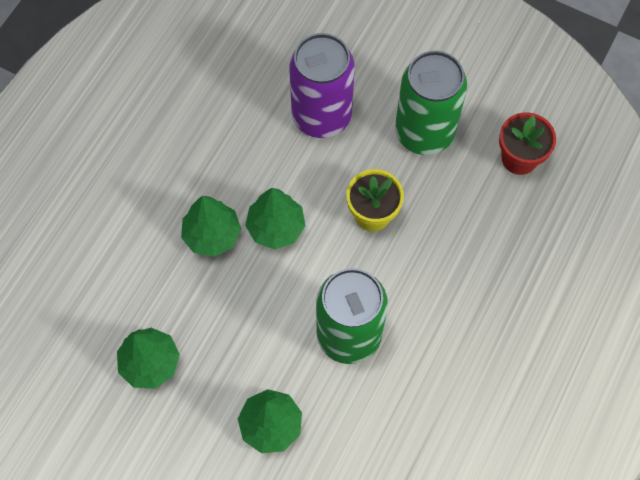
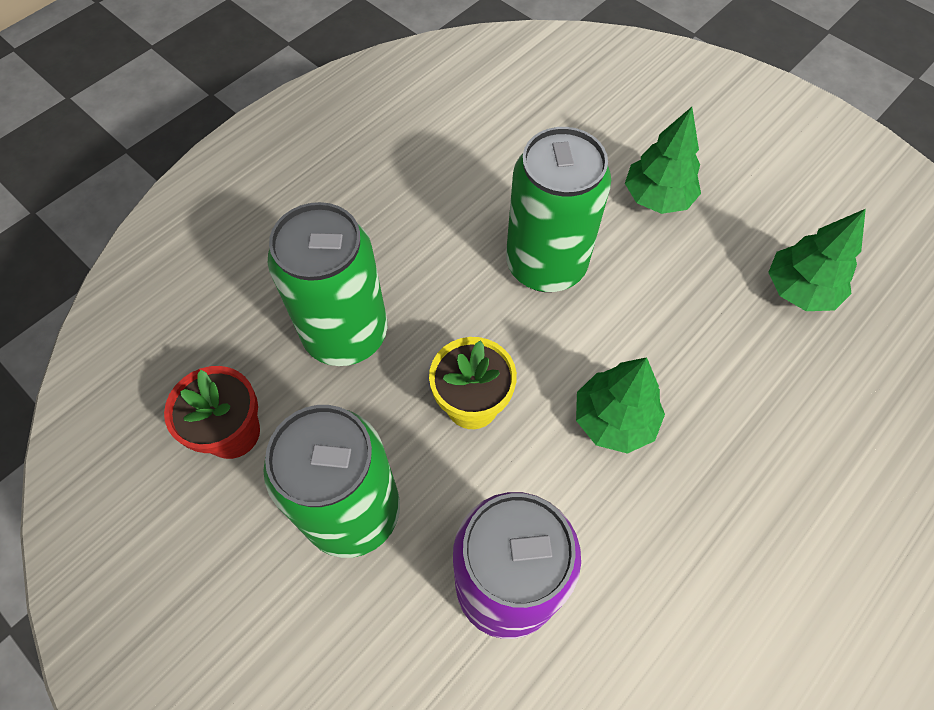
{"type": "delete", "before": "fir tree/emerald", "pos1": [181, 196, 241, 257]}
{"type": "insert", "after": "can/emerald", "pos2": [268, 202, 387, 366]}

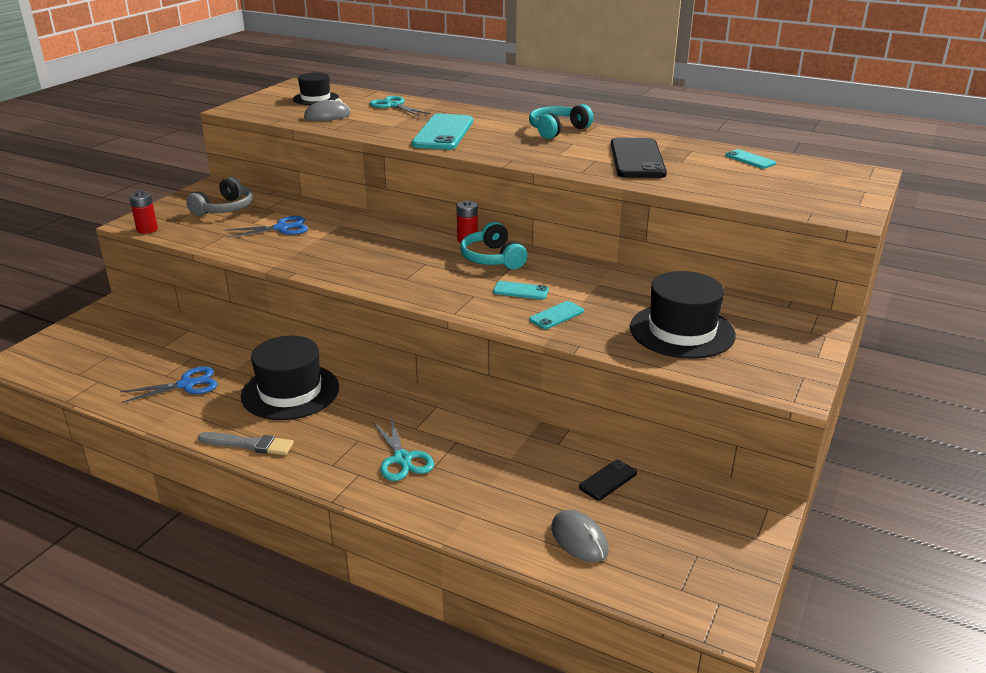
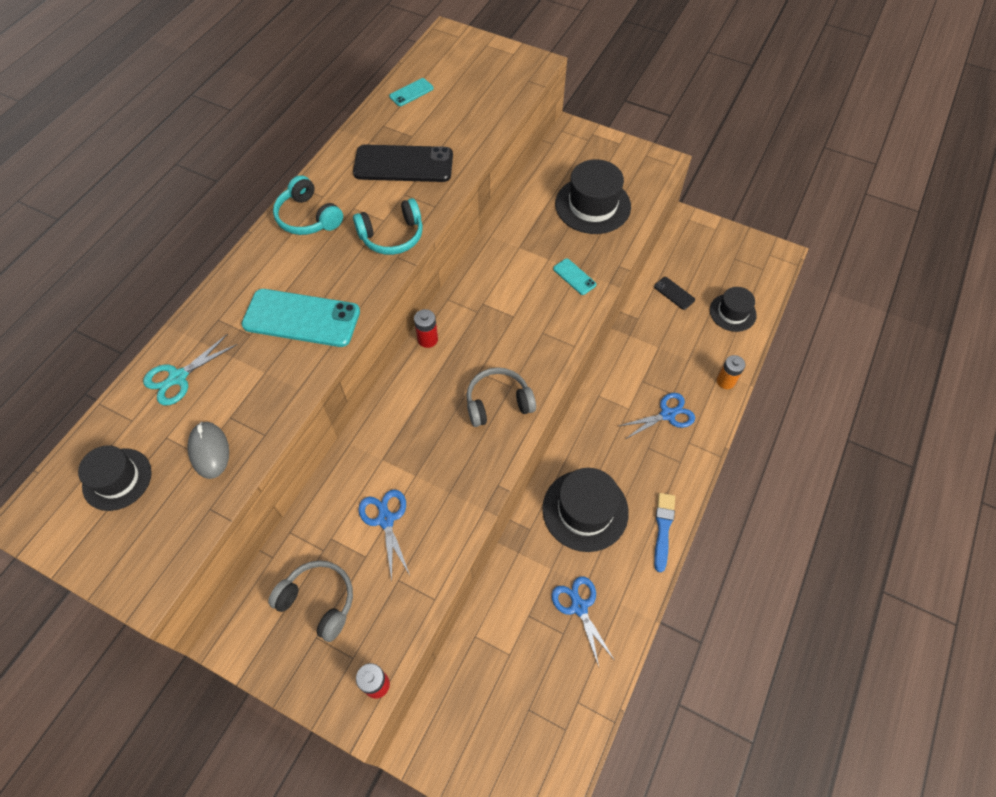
{"type": "move", "before": "over-ear headphones/teal", "pos1": [460, 222, 527, 269], "pos2": [353, 198, 423, 255]}
{"type": "delete", "before": "phone/teal", "pos1": [493, 281, 549, 300]}
{"type": "recolor", "before": "shears/teal", "after": "shears/blue", "pos1": [373, 418, 434, 481], "pos2": [619, 393, 695, 439]}
{"type": "recolor", "before": "paintbrush/gray", "after": "paintbrush/blue", "pos1": [198, 432, 294, 455], "pos2": [654, 493, 675, 572]}
{"type": "replace", "before": "PC mouse/gray", "after": "hat/jet-black", "pos1": [551, 510, 609, 562], "pos2": [710, 287, 757, 332]}
{"type": "insert", "after": "AA battery/orange-coloured", "pos2": [717, 355, 745, 389]}
{"type": "insert", "after": "over-ear headphones/gray", "pos2": [466, 367, 536, 427]}

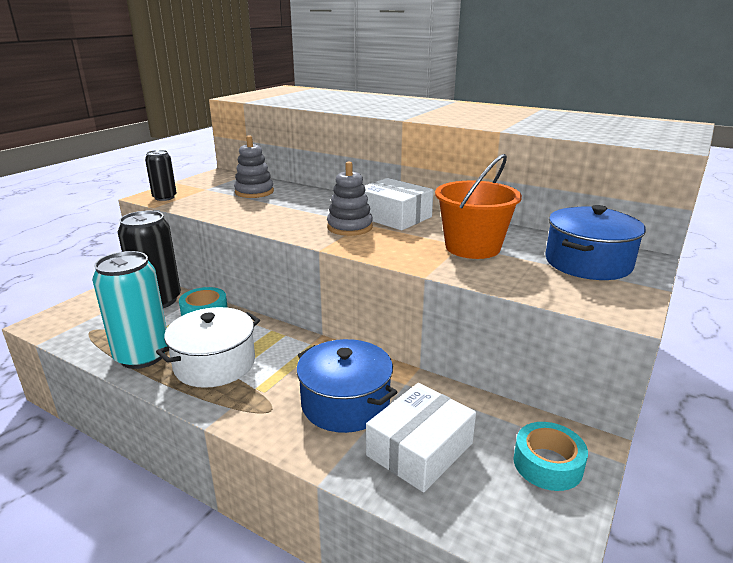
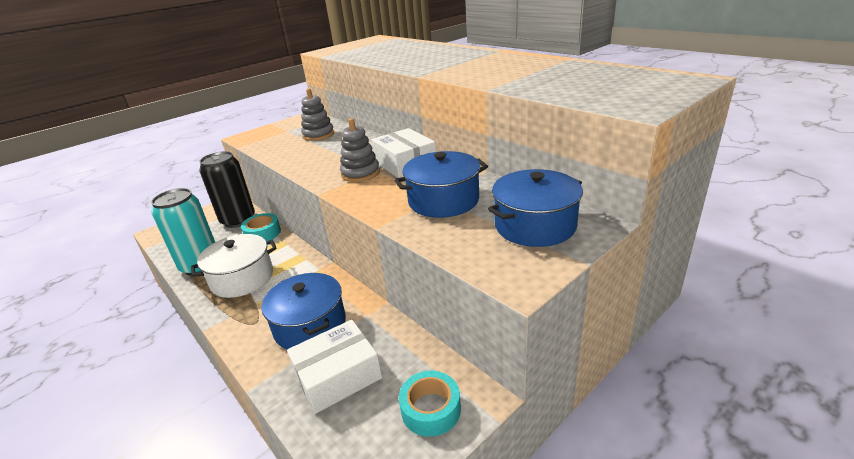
{"type": "delete", "before": "can/jet-black", "pos1": [145, 150, 177, 201]}
{"type": "replace", "before": "pail/orange-coloured", "after": "pot/blue", "pos1": [435, 154, 522, 259], "pos2": [394, 151, 488, 218]}

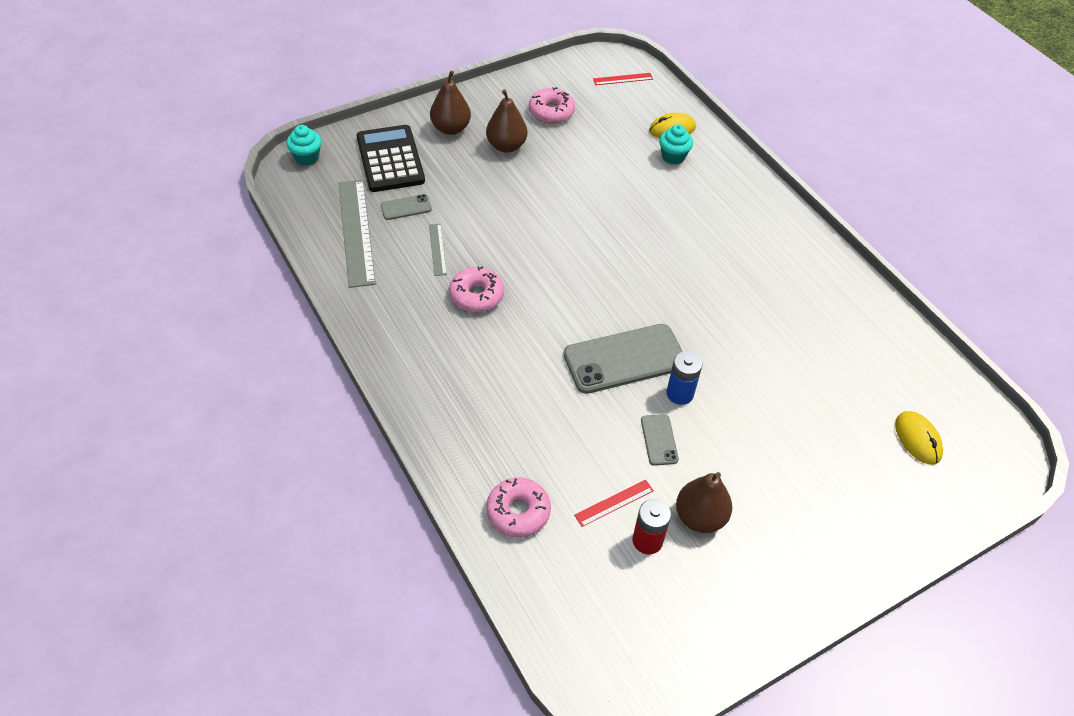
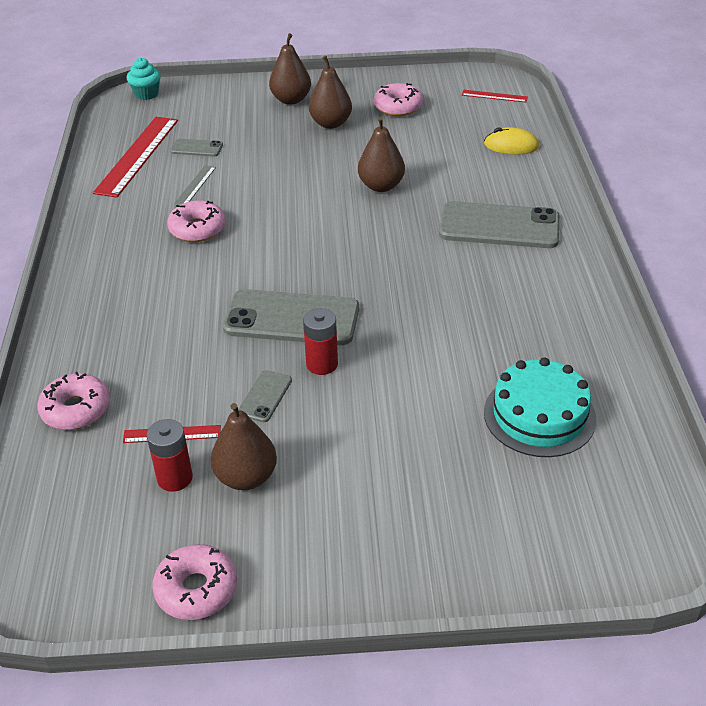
{"type": "delete", "before": "fairy cake/teal", "pos1": [659, 124, 693, 165]}
{"type": "delete", "before": "adding machine/jet-black", "pos1": [356, 125, 425, 192]}
{"type": "recolor", "before": "ruler/gray", "after": "ruler/crimson", "pos1": [339, 180, 376, 288], "pos2": [93, 117, 178, 198]}
{"type": "recolor", "before": "AA battery/blue", "after": "AA battery/crimson", "pos1": [666, 351, 702, 405], "pos2": [303, 308, 338, 375]}
{"type": "delete", "before": "PC mouse/golden", "pos1": [895, 411, 943, 465]}
{"type": "insert", "after": "toy pear/dark brown", "pos2": [358, 117, 405, 192]}
{"type": "insert", "after": "phone/gray", "pos2": [439, 201, 560, 248]}
{"type": "insert", "after": "gateau/teal", "pos2": [484, 357, 597, 457]}
{"type": "insert", "after": "doughnut/pink", "pos2": [152, 544, 237, 620]}

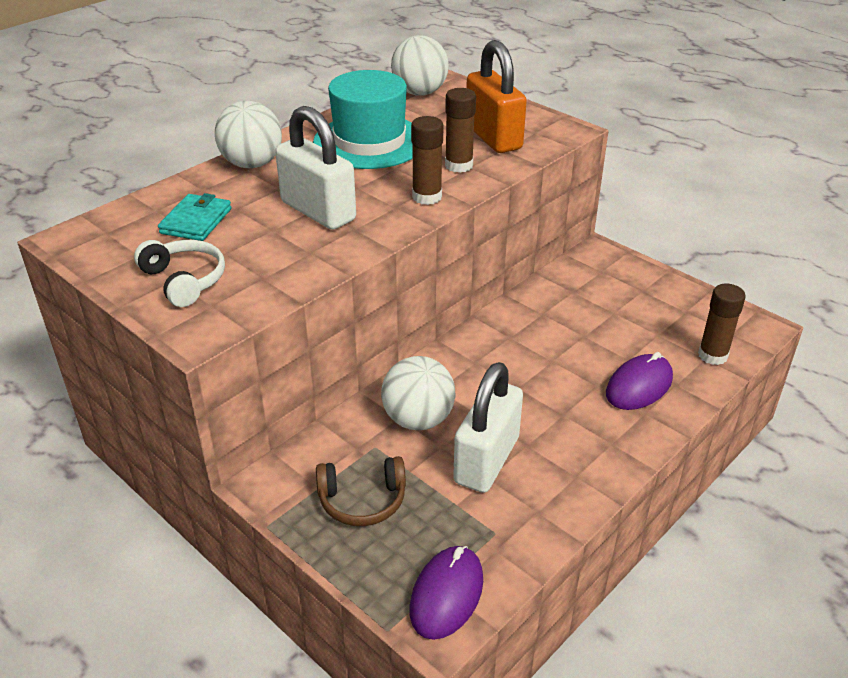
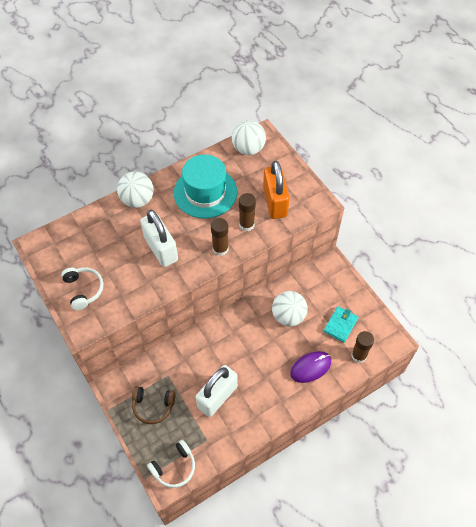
{"type": "move", "before": "card wallet/teal", "pos1": [158, 193, 232, 241], "pos2": [323, 306, 359, 343]}
{"type": "move", "before": "ball/white", "pos1": [381, 356, 455, 430], "pos2": [272, 291, 308, 326]}
{"type": "replace", "before": "PC mouse/royal purple", "after": "over-ear headphones/white", "pos1": [410, 546, 483, 640], "pos2": [147, 440, 195, 488]}

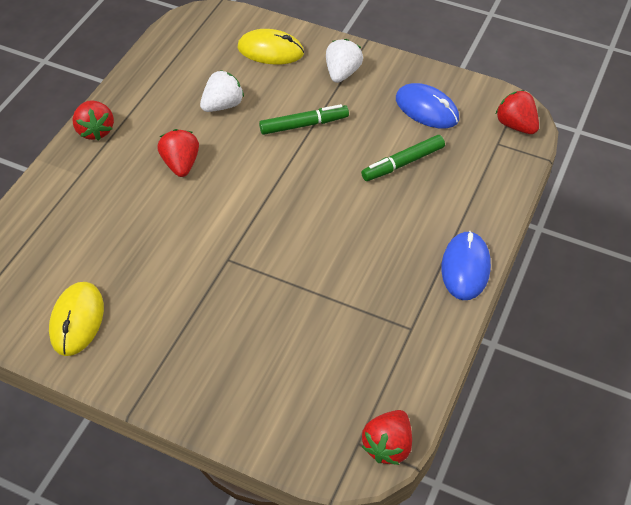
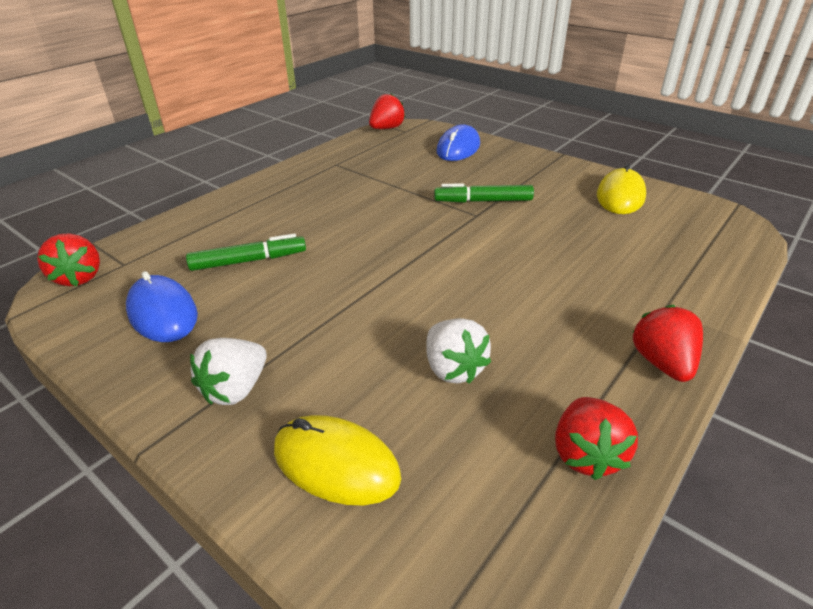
{"type": "rotate", "before": "toy strawberry/white", "pos1": [200, 70, 244, 112], "pos2": [426, 318, 491, 384], "turn": -90}
{"type": "move", "before": "marker/emerald", "pos1": [259, 104, 349, 135], "pos2": [434, 183, 534, 203]}
{"type": "move", "before": "toy strawberry/crimson", "pos1": [157, 129, 199, 177], "pos2": [555, 397, 638, 480]}
{"type": "move", "before": "PC mouse/blue", "pos1": [441, 231, 491, 300], "pos2": [436, 124, 480, 161]}

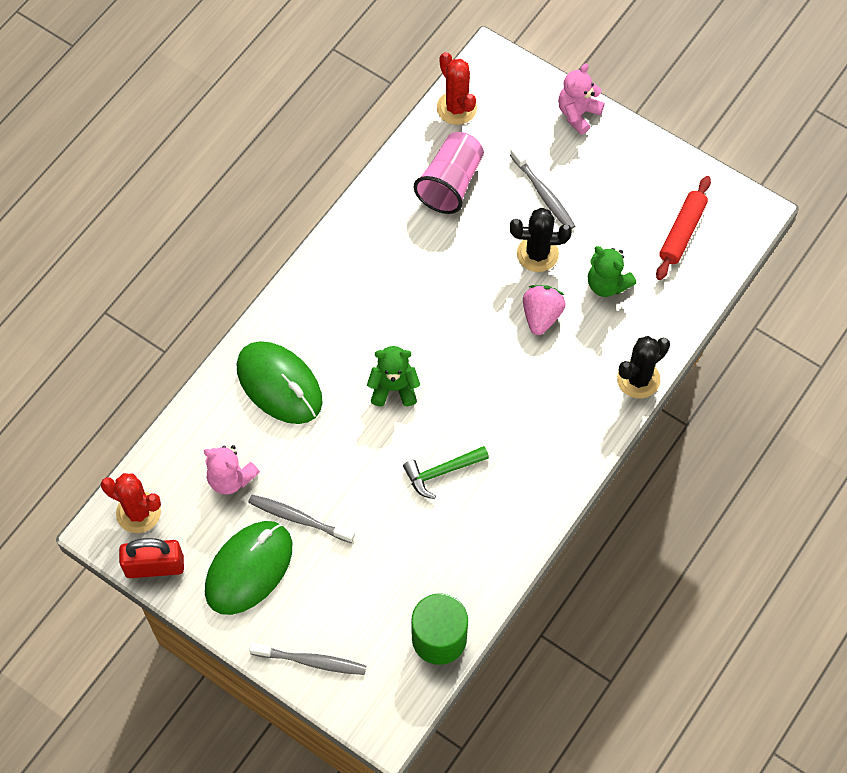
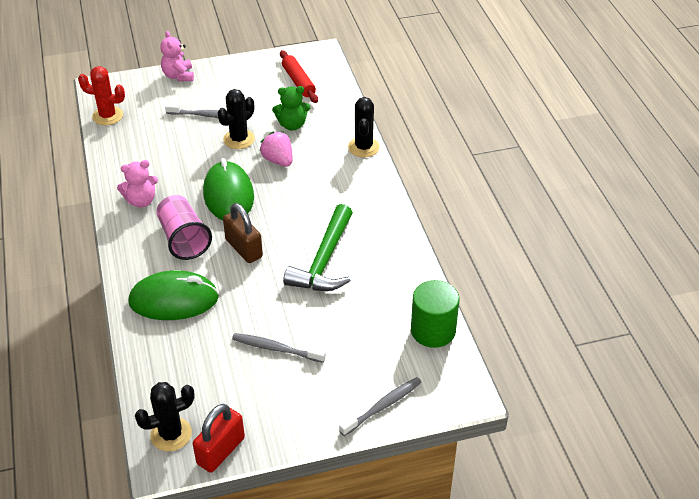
{"type": "move", "before": "tumbler/pink", "pos1": [414, 132, 484, 214], "pos2": [156, 195, 212, 260]}
{"type": "replace", "before": "stuffed bear/emerald", "after": "small lock/dark brown", "pos1": [367, 346, 420, 407], "pos2": [223, 203, 263, 263]}
{"type": "move", "before": "stuffed bear/pink", "pos1": [204, 445, 260, 495], "pos2": [117, 160, 158, 208]}
{"type": "resize", "before": "hammer/emerald", "pos1": [403, 446, 489, 499], "pos2": [283, 204, 353, 291], "scale": 1.71}
{"type": "recolor", "before": "saguaro cactus/crimson", "after": "saguaro cactus/jet-black", "pos1": [101, 473, 161, 533], "pos2": [135, 382, 195, 451]}
{"type": "rotate", "before": "toothbrush/gray", "pos1": [248, 495, 355, 543], "pos2": [232, 333, 326, 363], "turn": 45}
{"type": "move", "before": "PC mouse/emerald", "pos1": [205, 521, 292, 615], "pos2": [203, 158, 254, 220]}

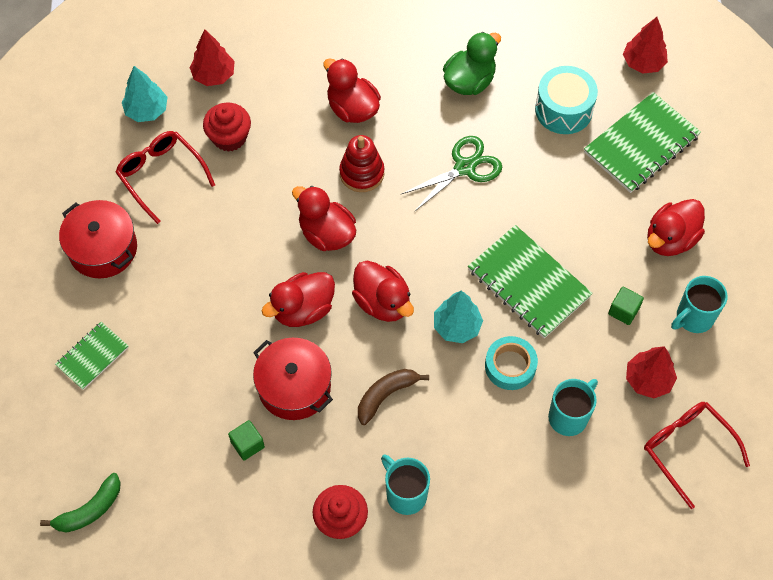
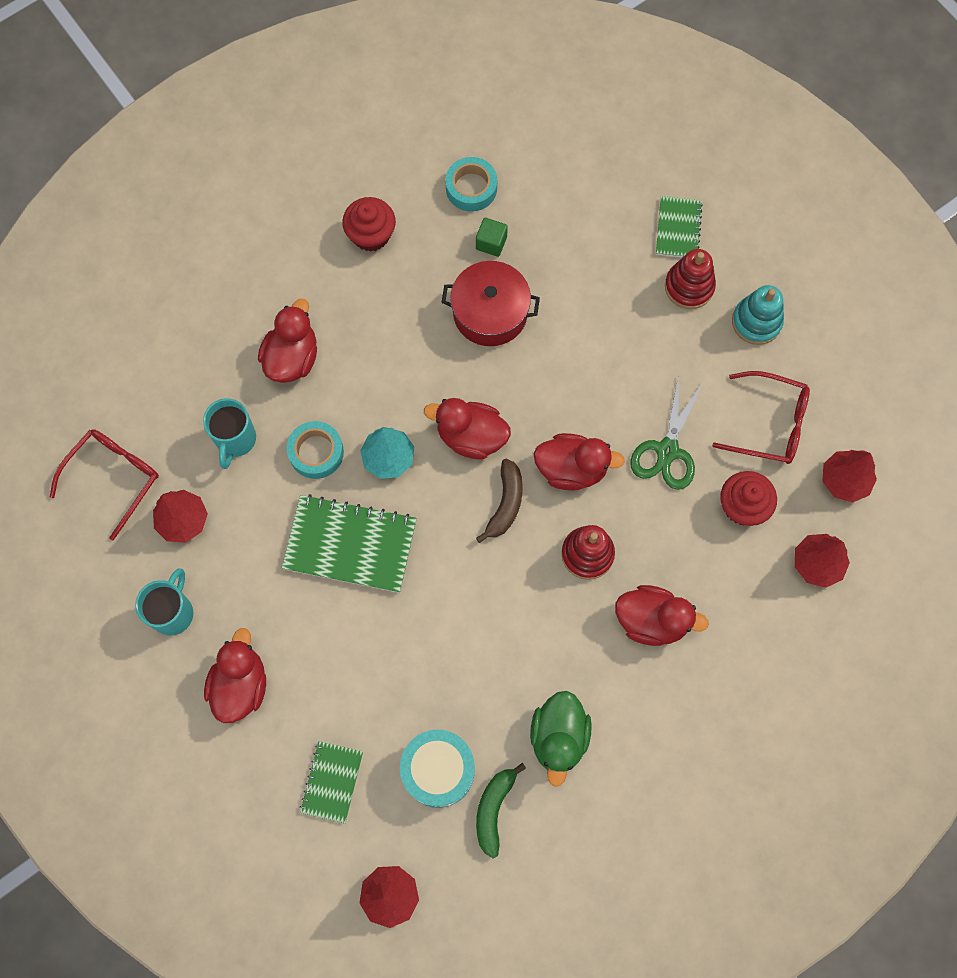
{"type": "recolor", "before": "fir tree/teal", "after": "fir tree/crimson", "pos1": [122, 66, 167, 122], "pos2": [822, 450, 877, 502]}
{"type": "resize", "before": "exercise book/emerald", "pos1": [584, 92, 701, 193], "pos2": [300, 741, 363, 824], "scale": 0.57}
{"type": "move", "before": "shears/emerald", "pos1": [402, 136, 502, 212], "pos2": [630, 375, 703, 490]}
{"type": "replace", "before": "pot/crimson", "after": "ring stacker/teal", "pos1": [59, 200, 137, 278], "pos2": [732, 285, 784, 345]}
{"type": "move", "before": "duck/crimson", "pos1": [262, 272, 335, 327], "pos2": [258, 299, 317, 383]}
{"type": "delete", "before": "block/emerald", "pos1": [608, 287, 644, 325]}
{"type": "move", "before": "banana fruit/dark brown", "pos1": [358, 369, 429, 425], "pos2": [476, 459, 523, 543]}
{"type": "rotate", "before": "spectacles/crimson", "pos1": [644, 402, 750, 509], "pos2": [50, 429, 159, 540], "turn": -75}
{"type": "delete", "before": "mug/teal", "pos1": [381, 455, 430, 515]}
{"type": "move", "before": "banana fruit/emerald", "pos1": [40, 473, 121, 532], "pos2": [476, 763, 526, 859]}
{"type": "insert", "after": "sticky tape/teal", "pos2": [445, 157, 497, 211]}
{"type": "insert", "after": "ring stacker/crimson", "pos2": [665, 249, 716, 309]}

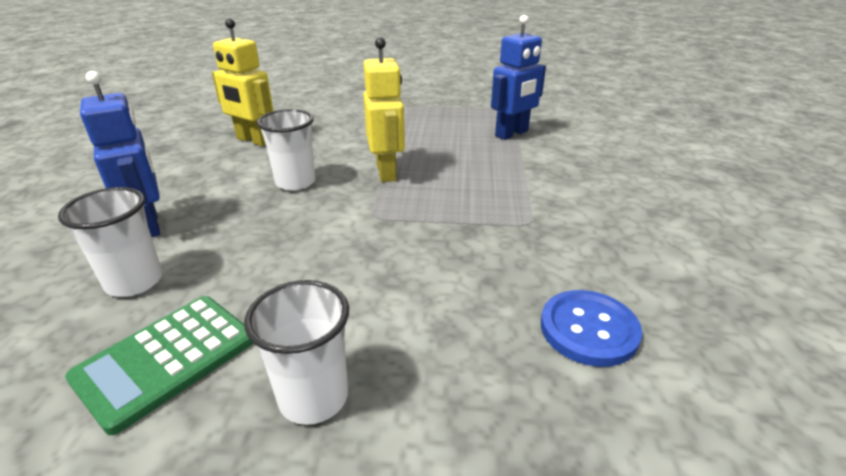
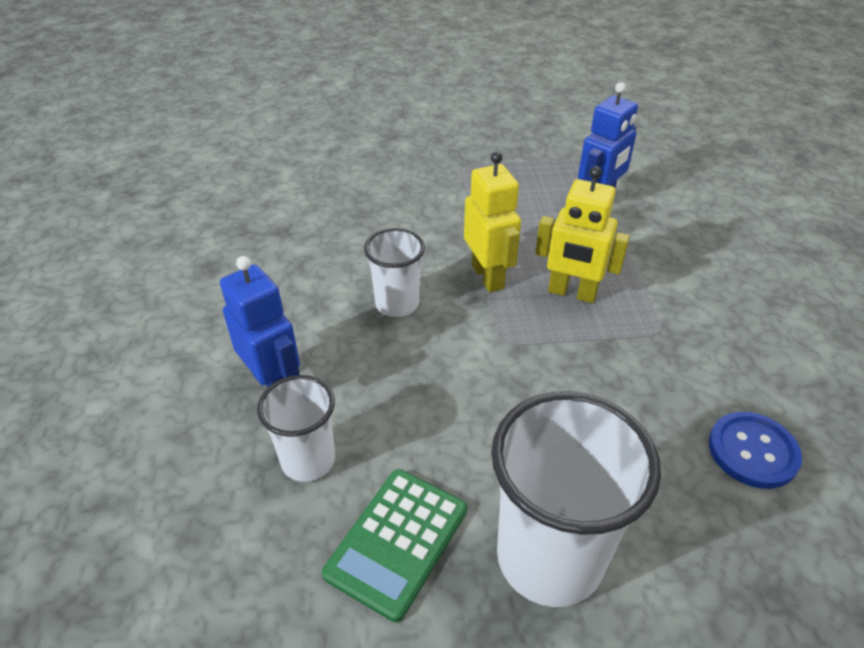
{"type": "move", "before": "robot/golden", "pos1": [212, 19, 273, 146], "pos2": [535, 166, 630, 303]}
{"type": "resize", "before": "tumbler/white", "pos1": [244, 280, 349, 425], "pos2": [491, 391, 661, 607], "scale": 1.76}

